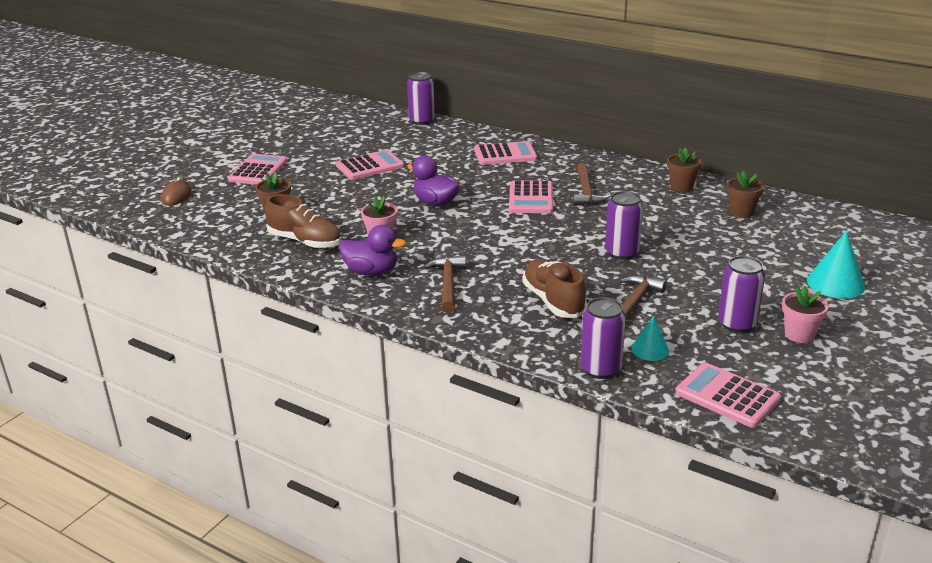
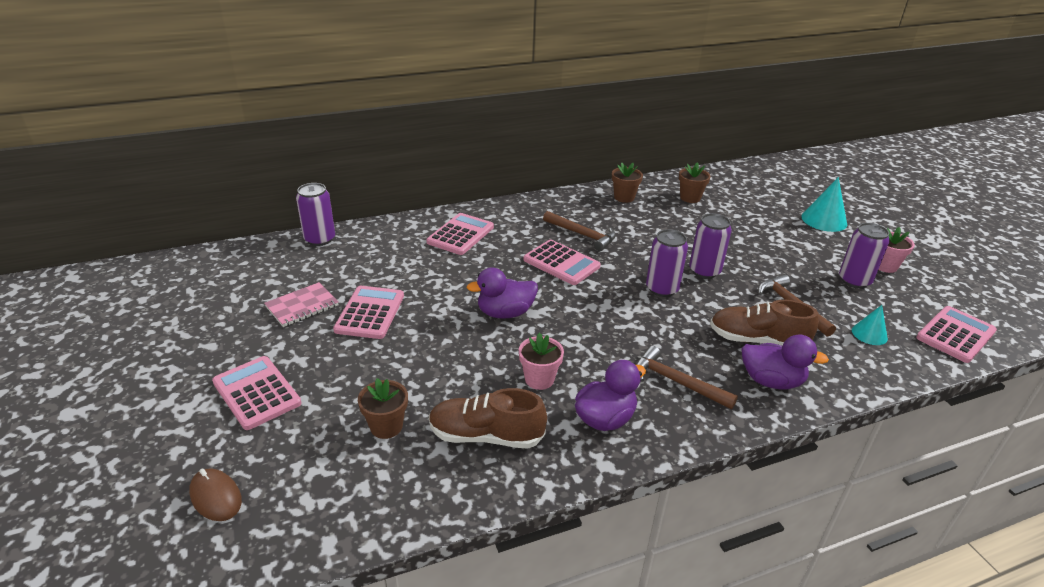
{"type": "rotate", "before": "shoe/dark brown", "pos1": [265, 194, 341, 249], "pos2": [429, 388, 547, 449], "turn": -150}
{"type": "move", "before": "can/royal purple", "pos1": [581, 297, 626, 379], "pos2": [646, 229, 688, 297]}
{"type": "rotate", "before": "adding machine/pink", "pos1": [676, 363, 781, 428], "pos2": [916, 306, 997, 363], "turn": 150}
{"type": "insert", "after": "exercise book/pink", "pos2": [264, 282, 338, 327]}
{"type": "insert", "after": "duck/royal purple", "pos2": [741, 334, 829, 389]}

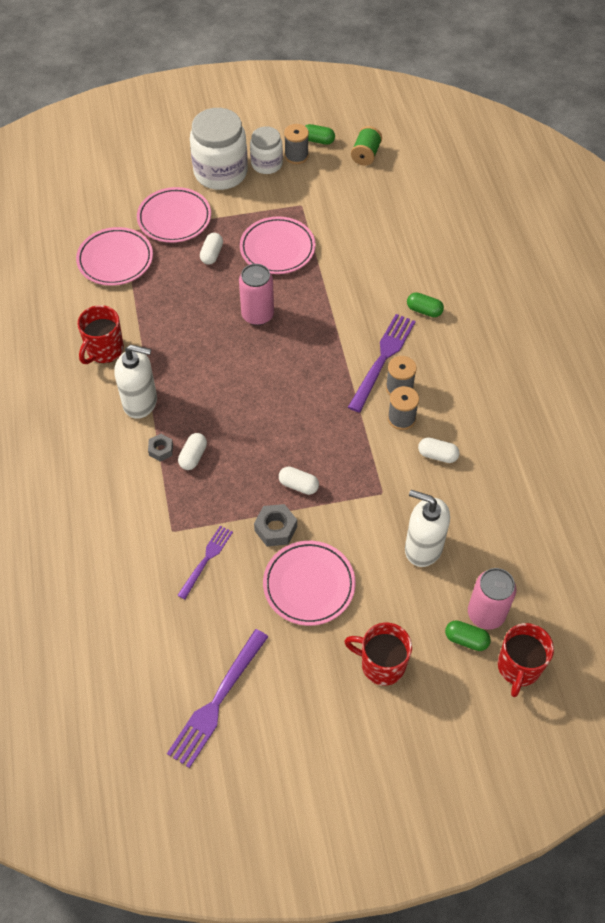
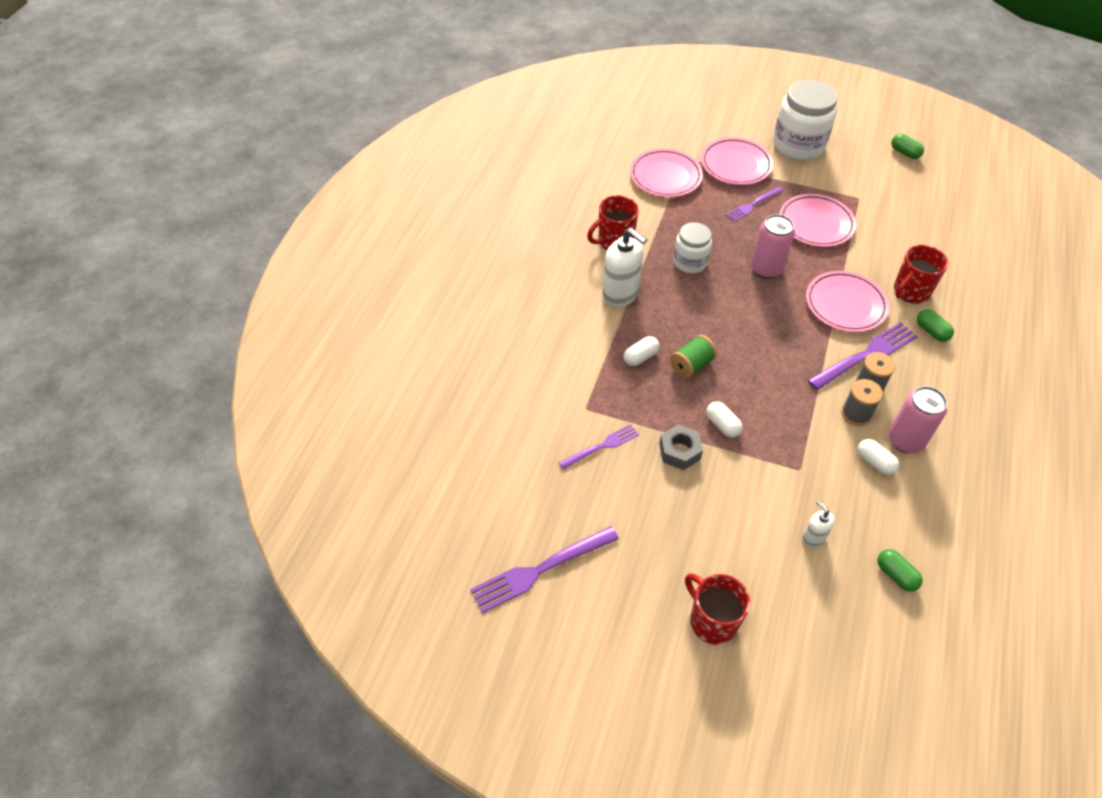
{"type": "delete", "before": "reel of thread/gray", "pos1": [284, 124, 309, 164]}
{"type": "move", "before": "preserve jar/white", "pos1": [250, 126, 283, 174], "pos2": [673, 222, 712, 273]}
{"type": "move", "before": "reel of thread/emerald", "pos1": [351, 126, 382, 166], "pos2": [670, 335, 717, 378]}
{"type": "replace", "before": "pill/white", "after": "table fork/royal purple", "pos1": [200, 233, 223, 264], "pos2": [726, 187, 783, 222]}
{"type": "delete", "before": "hexagon nut/gray", "pos1": [148, 434, 173, 462]}
{"type": "resize", "before": "soap pump/white", "pos1": [405, 490, 450, 567], "pos2": [802, 501, 835, 548], "scale": 0.52}
{"type": "move", "before": "plate/pink", "pos1": [263, 541, 356, 626], "pos2": [806, 271, 889, 332]}
{"type": "move", "before": "can/pink", "pos1": [468, 568, 516, 630], "pos2": [888, 386, 947, 453]}
{"type": "move", "before": "pill/emerald", "pos1": [445, 620, 491, 651], "pos2": [878, 549, 923, 592]}
{"type": "move", "before": "mug/crimson", "pos1": [498, 623, 554, 697], "pos2": [894, 245, 948, 304]}

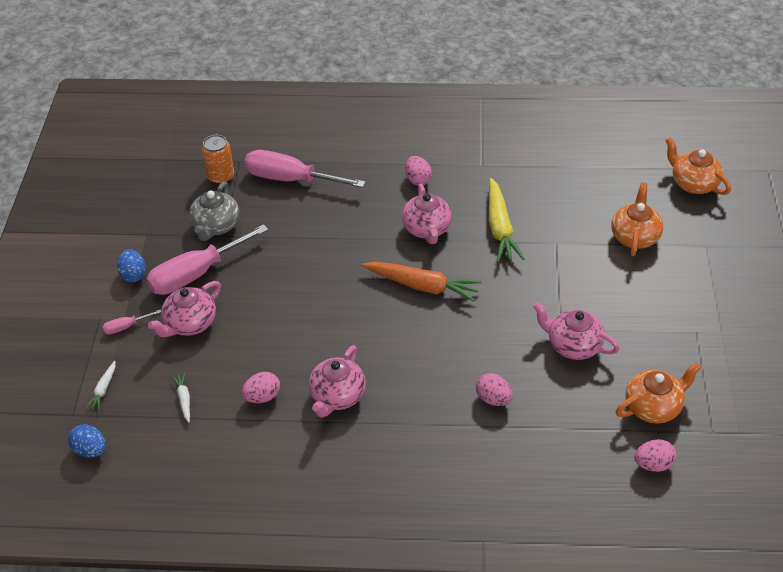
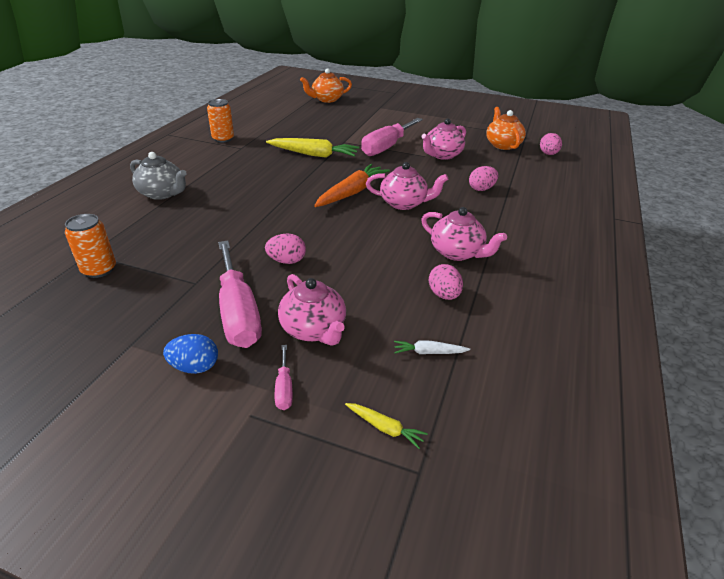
{"type": "move", "before": "flat screwdriver/pink", "pos1": [244, 150, 365, 188], "pos2": [361, 118, 423, 156]}
{"type": "move", "before": "egg shape/pink", "pos1": [405, 156, 432, 186], "pos2": [265, 233, 306, 264]}
{"type": "move", "before": "tea pot/gray", "pos1": [189, 181, 239, 241], "pos2": [130, 152, 187, 200]}
{"type": "delete", "before": "tea pot/orange-coloured", "pos1": [611, 182, 663, 256]}
{"type": "move", "before": "tea pot/pink", "pos1": [402, 184, 452, 244], "pos2": [366, 162, 448, 210]}
{"type": "recolor", "before": "toy carrot/white", "after": "toy carrot/golden", "pos1": [86, 361, 116, 410], "pos2": [345, 403, 428, 449]}
{"type": "delete", "before": "egg shape/blue", "pos1": [68, 424, 106, 458]}
{"type": "insert", "after": "can/orange-coloured", "pos2": [207, 99, 234, 143]}

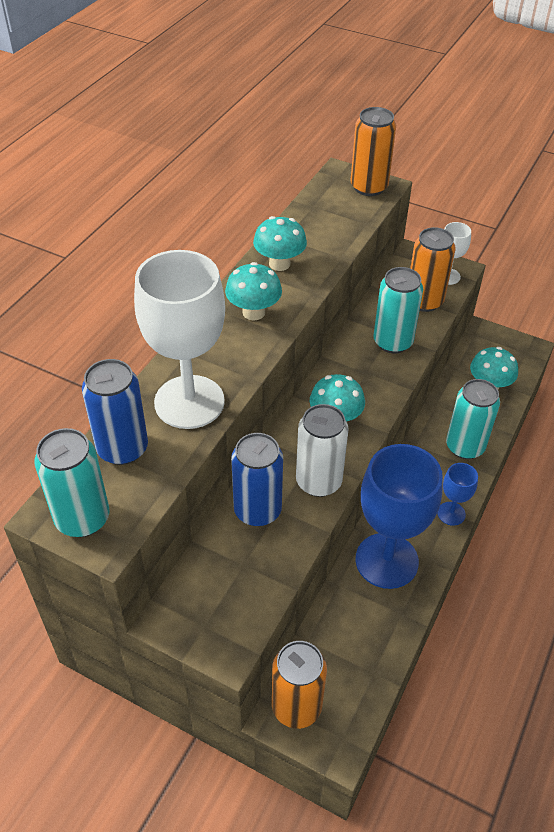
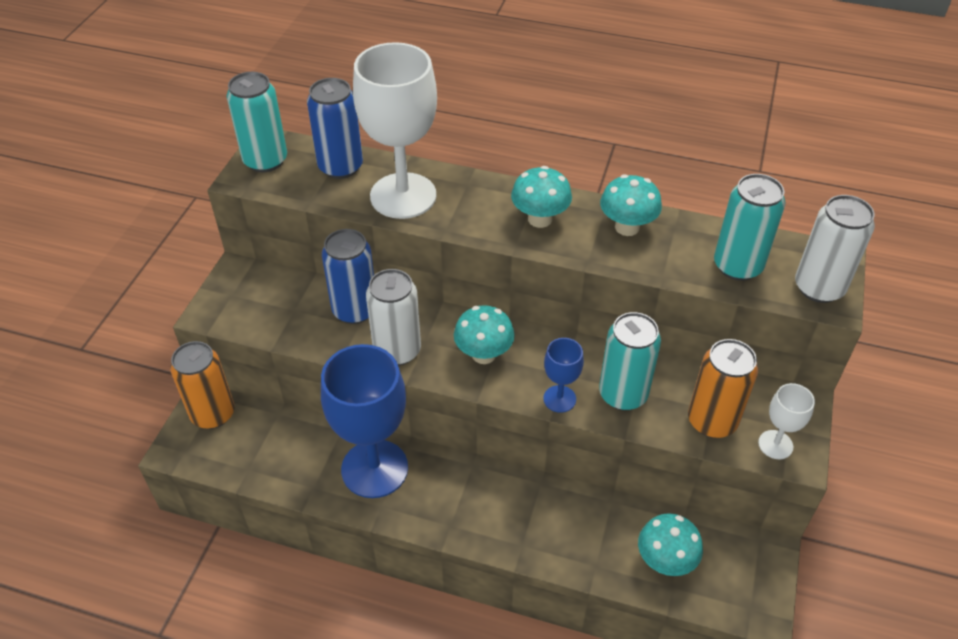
{"type": "recolor", "before": "can/orange-coloured", "after": "can/white", "pos1": [350, 107, 396, 196], "pos2": [795, 195, 875, 303]}
{"type": "move", "before": "can/teal", "pos1": [446, 379, 500, 459], "pos2": [714, 174, 786, 281]}
{"type": "move", "before": "wine glass/blue", "pos1": [437, 463, 478, 526], "pos2": [543, 338, 584, 413]}

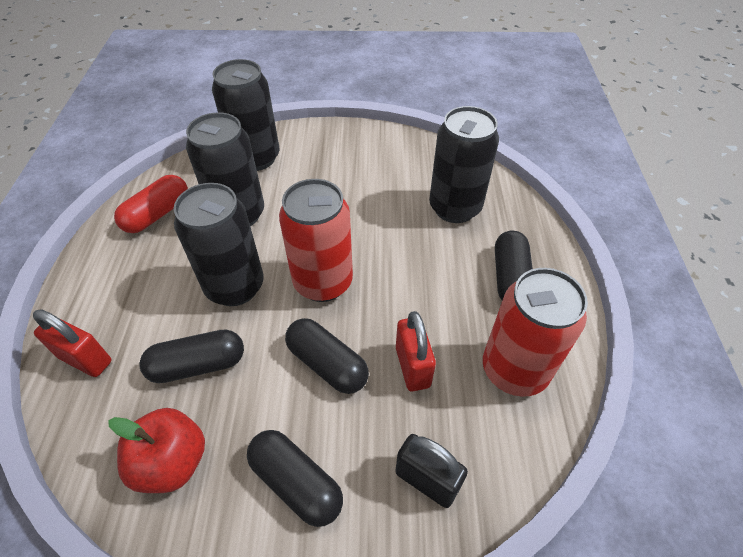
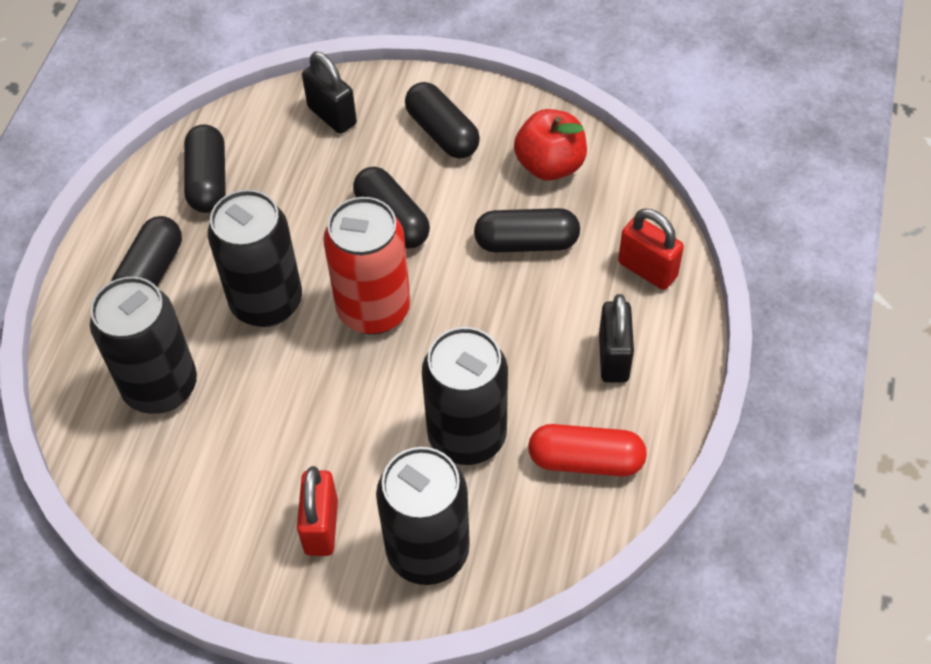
{"type": "rotate", "before": "pill/crimson", "pos1": [114, 175, 188, 233], "pos2": [528, 424, 647, 476], "turn": 45}
{"type": "move", "before": "can/jet-black", "pos1": [174, 183, 264, 306], "pos2": [208, 190, 302, 327]}
{"type": "replace", "before": "can/crimson", "after": "pill/jet-black", "pos1": [483, 268, 588, 397], "pos2": [184, 124, 226, 213]}
{"type": "move", "before": "small lock/crimson", "pos1": [396, 311, 436, 392], "pos2": [297, 466, 338, 556]}
{"type": "insert", "after": "small lock/jet-black", "pos2": [599, 294, 634, 383]}

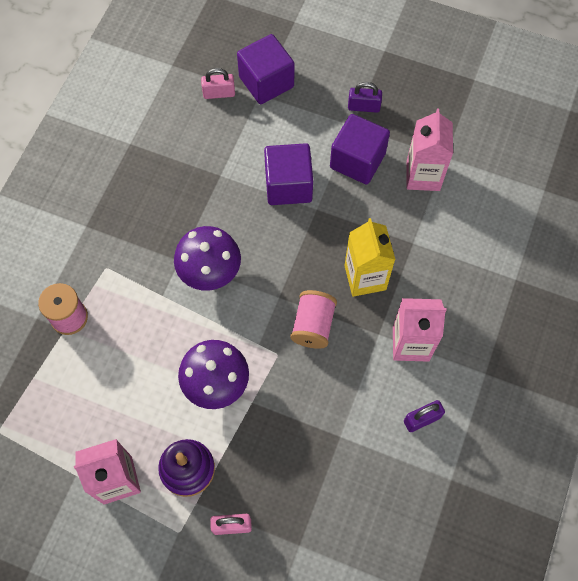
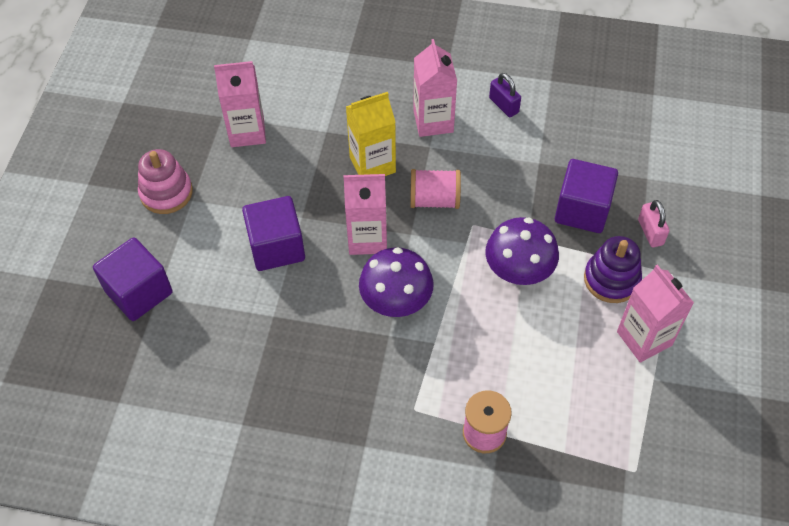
{"type": "delete", "before": "small lock/pink", "pos1": [201, 68, 235, 99]}
{"type": "replace", "before": "small lock/royal purple", "after": "ring stacker/pink", "pos1": [348, 82, 382, 113], "pos2": [138, 149, 193, 214]}
{"type": "move", "before": "block/royal purple", "pos1": [330, 114, 390, 185], "pos2": [555, 159, 618, 233]}
{"type": "insert", "after": "juice carton/pink", "pos2": [344, 174, 387, 255]}

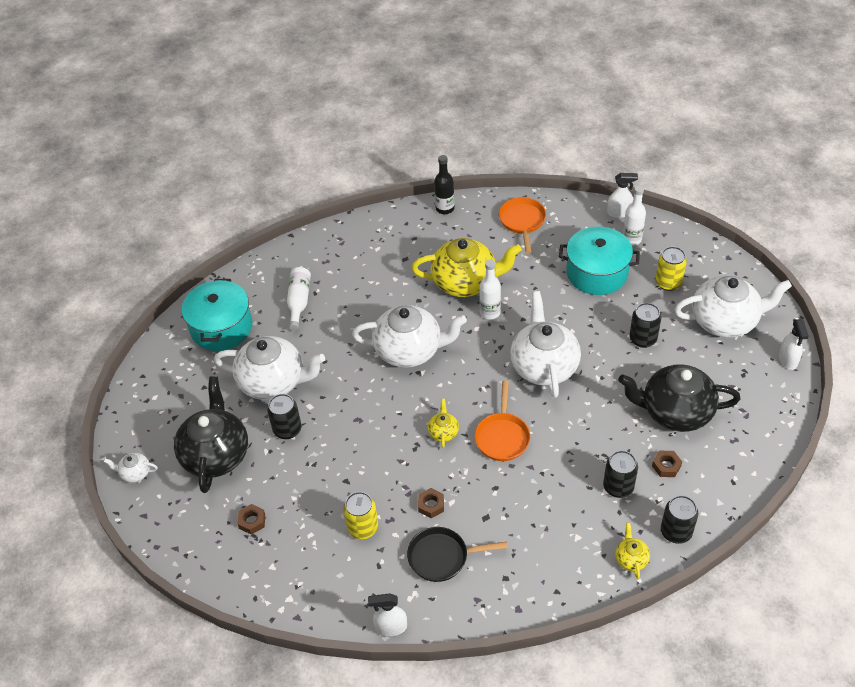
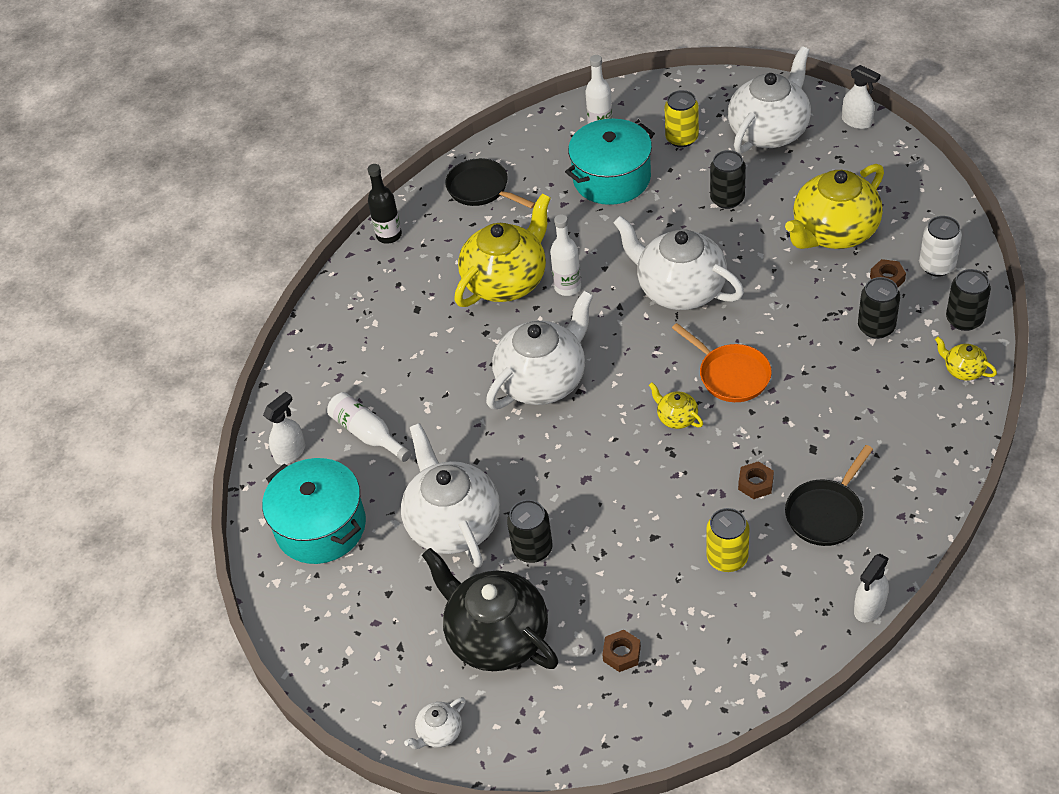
{"type": "move", "before": "spray cleaner/white", "pos1": [607, 173, 638, 218], "pos2": [263, 391, 305, 465]}
{"type": "recolor", "before": "frying pan/orange-coloured", "after": "frying pan/jet-black", "pos1": [499, 197, 546, 253], "pos2": [445, 158, 535, 209]}
{"type": "rotate", "before": "tea pot/white", "pos1": [214, 336, 325, 400], "pos2": [401, 423, 500, 568], "turn": -75}
{"type": "recolor", "before": "tea pot/jet-black", "after": "tea pot/golden", "pos1": [618, 364, 741, 432], "pos2": [785, 164, 884, 249]}
{"type": "insert", "after": "can/white", "pos2": [919, 216, 962, 277]}

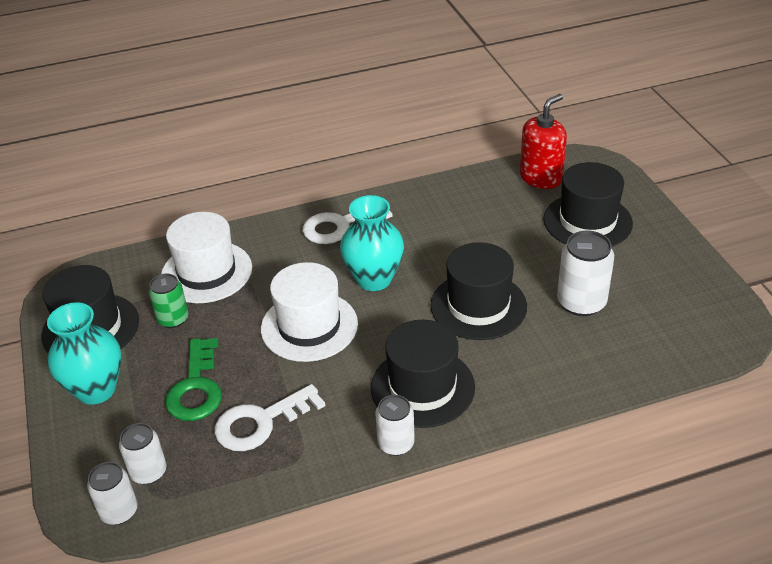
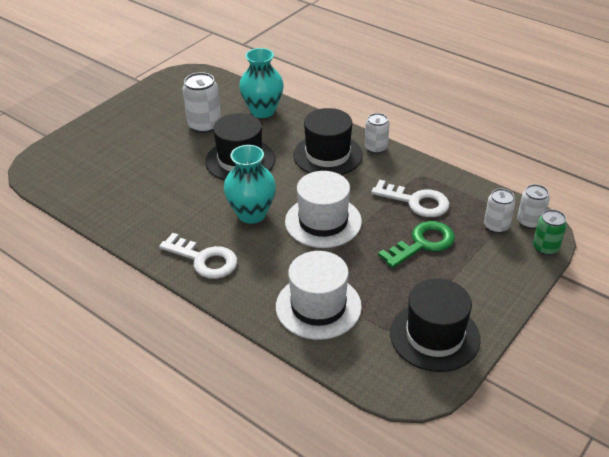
{"type": "delete", "before": "soap pump/crimson", "pos1": [520, 94, 567, 189]}
{"type": "delete", "before": "hat/jet-black", "pos1": [543, 162, 633, 247]}
{"type": "move", "before": "can/emerald", "pos1": [149, 274, 189, 328], "pos2": [533, 209, 567, 255]}
{"type": "move", "before": "tall vase/teal", "pos1": [47, 302, 121, 405], "pos2": [239, 48, 284, 118]}

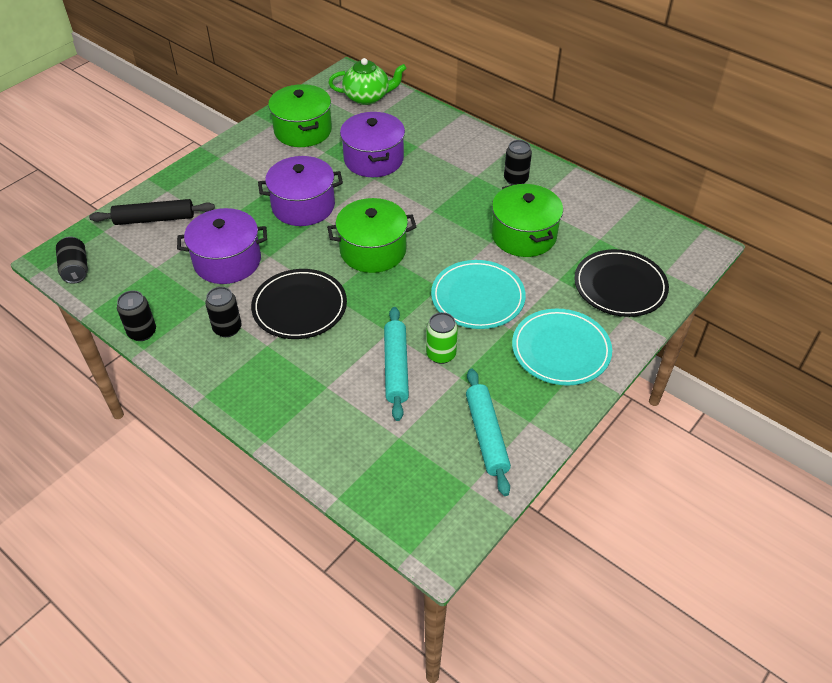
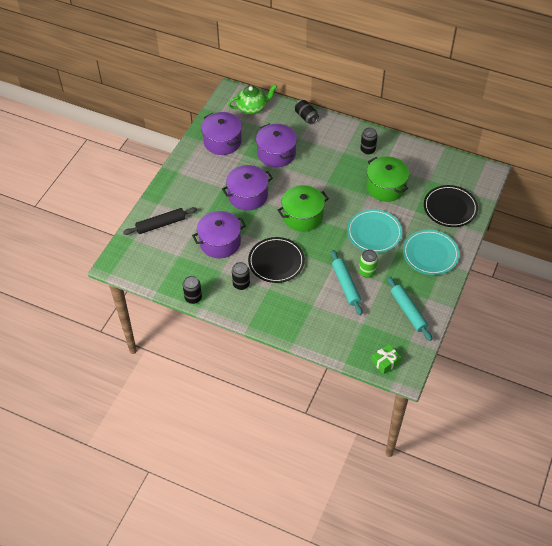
{"type": "recolor", "before": "pot/emerald", "after": "pot/royal purple", "pos1": [268, 84, 332, 147], "pos2": [201, 112, 242, 155]}
{"type": "move", "before": "can/jet-black", "pos1": [56, 237, 88, 284], "pos2": [295, 100, 319, 124]}
{"type": "insert", "after": "present/emerald", "pos2": [372, 344, 401, 374]}

